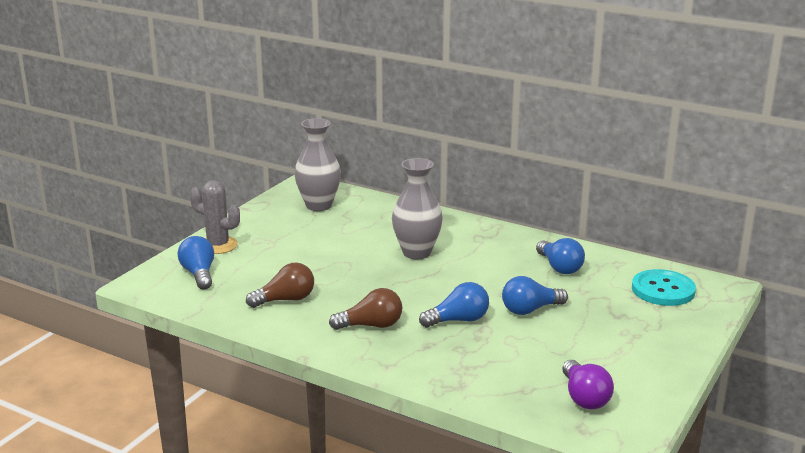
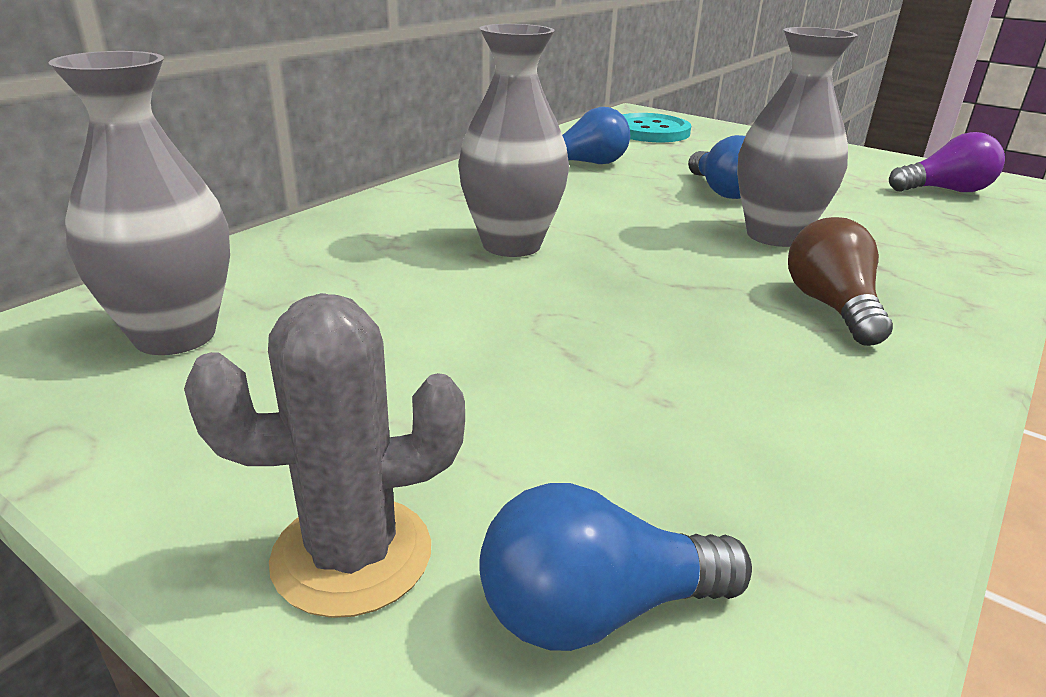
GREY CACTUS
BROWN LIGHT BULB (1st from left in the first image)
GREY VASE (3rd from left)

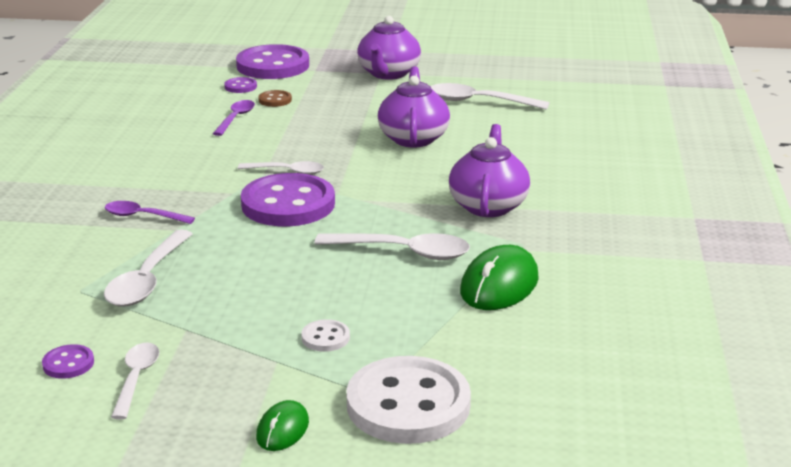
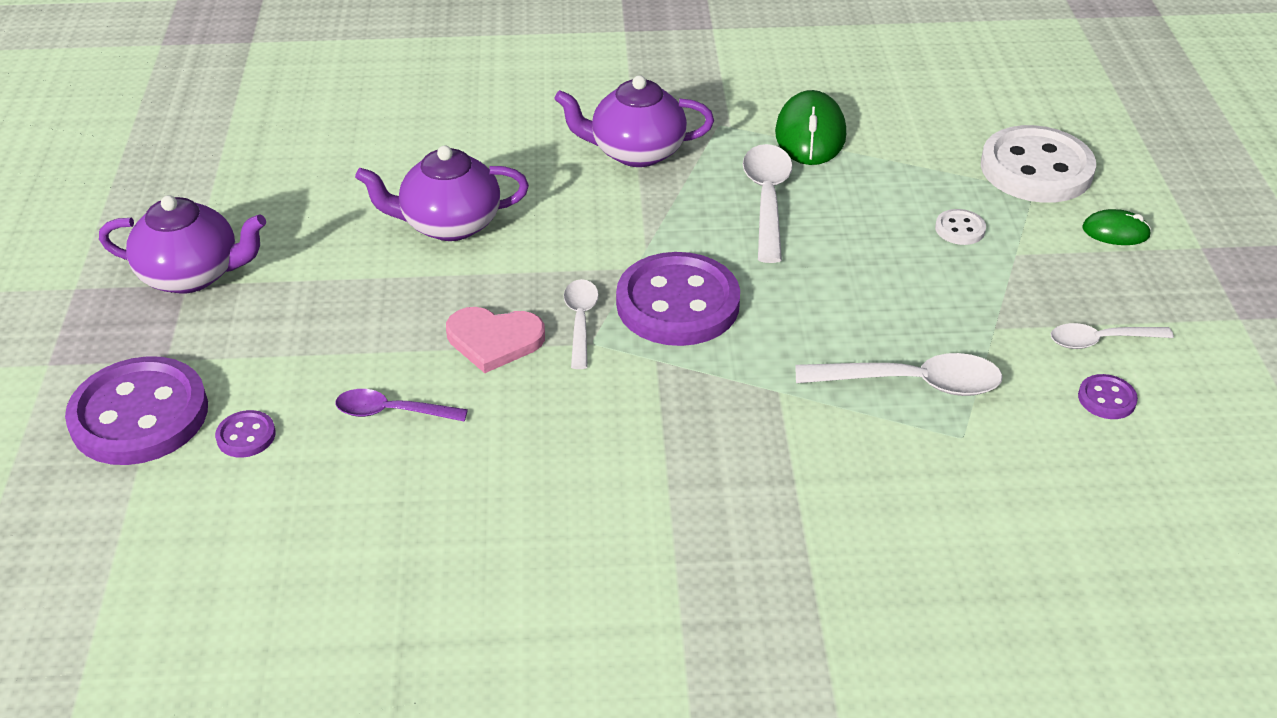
WHITE SPOON (5th from left in the first image)
BROWN BUTTON
PURPLE SPOON (1st from left in the first image)
GREEN MOUSE (1st from left)
PINK HEART

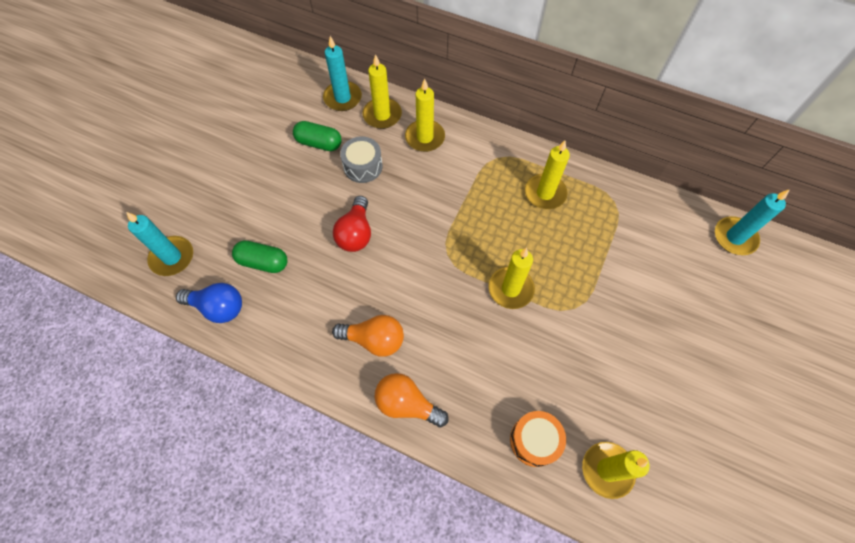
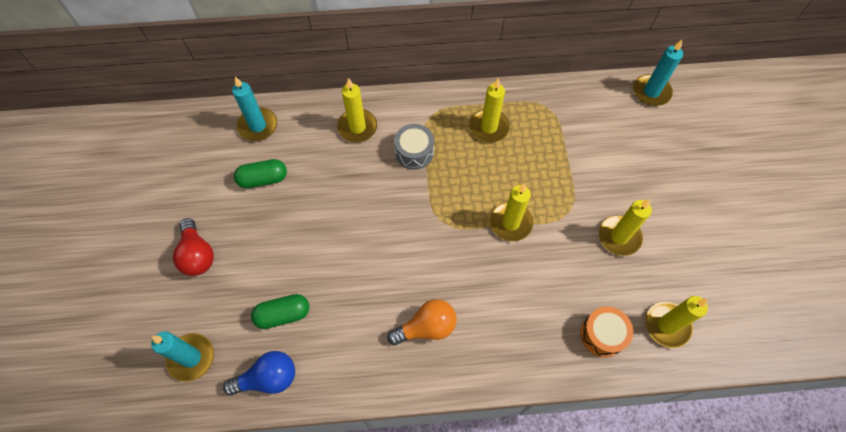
YELLOW CANDLE (4th from left)
GREY DRUM
RED LIGHT BULB
ORANGE LIGHT BULB (2nd from left in the first image)

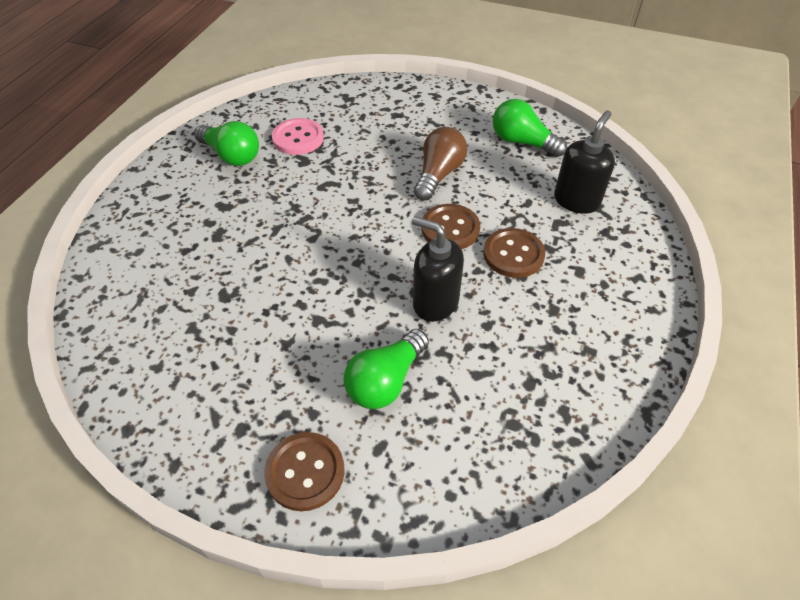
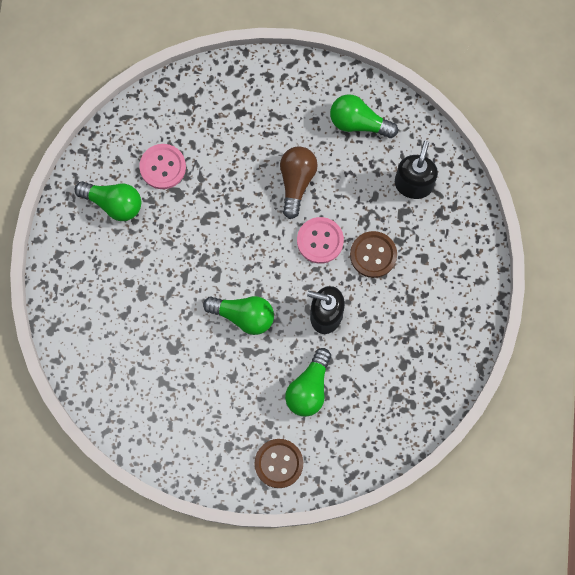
PINK BUTTON (2nd from left)
GREEN LIGHT BULB (2nd from left)

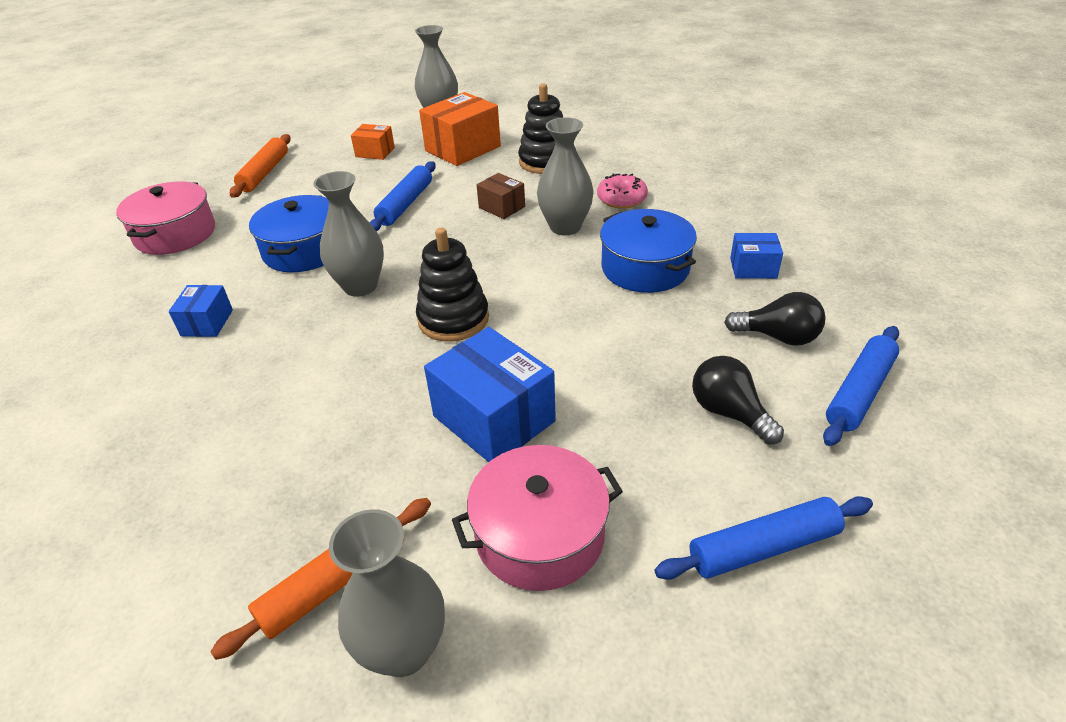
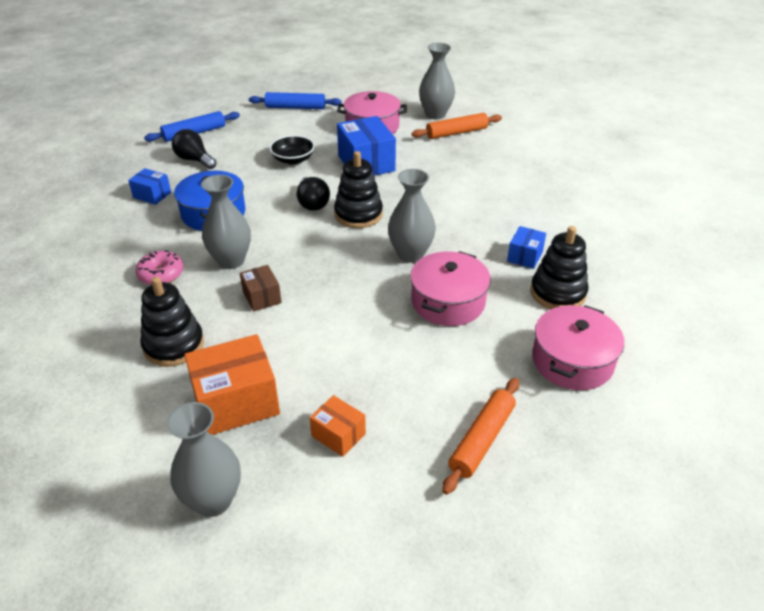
BLUE ROLLING PIN (1st from left in the first image)
PINK POT (2nd from left)
BLACK LIGHT BULB (2nd from left)
BLACK BOWL
BLACK STACKING TOY (3rd from left)

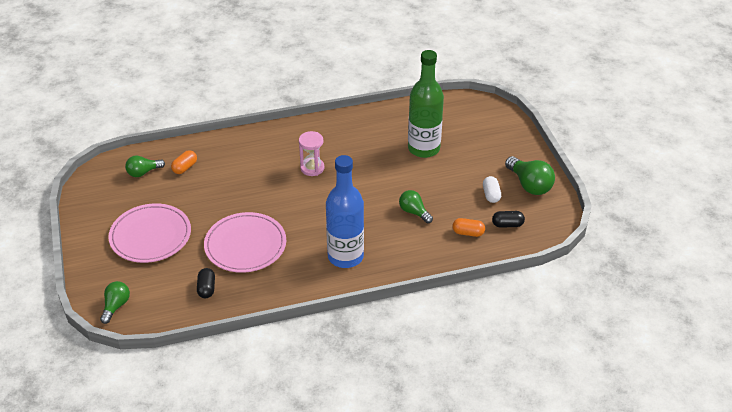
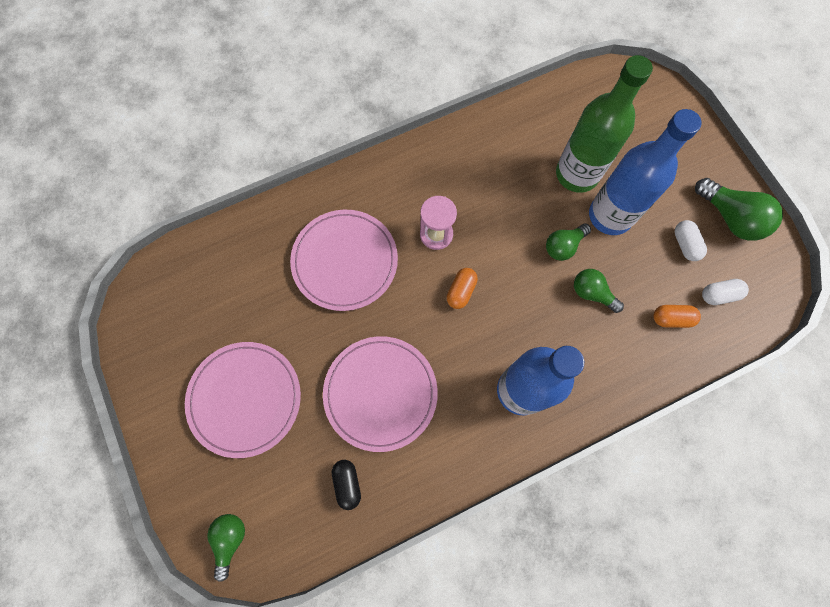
ORANGE CAPSULE (1st from left)
GREEN LIGHT BULB (2nd from left)
WHITE CAPSULE (2nd from left)
BLUE BOTTLE (2nd from left)
PINK PLATE (2nd from left)

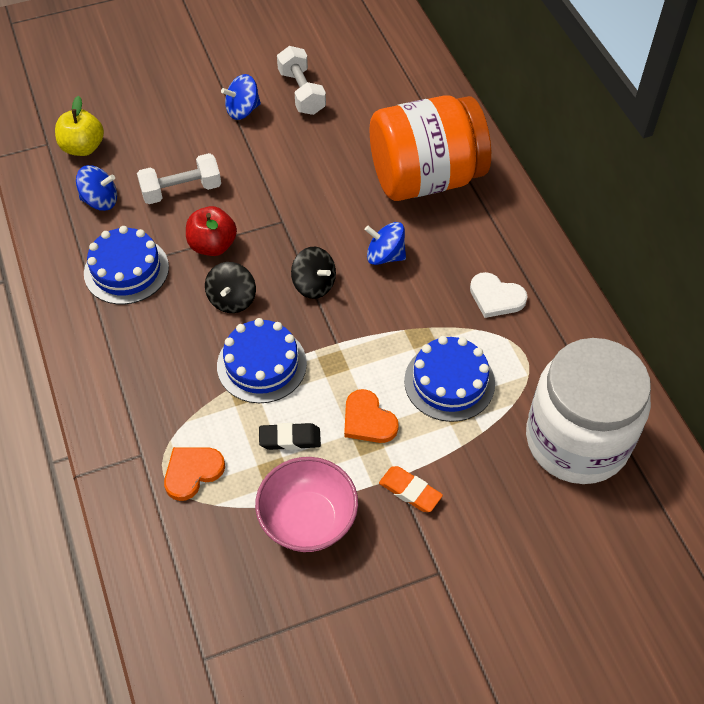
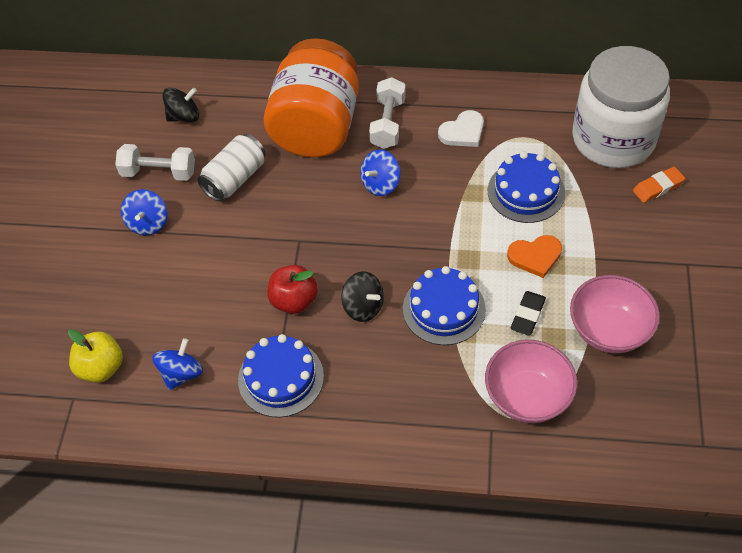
WHITE DUMBBELL (2nd from left)
BLACK SPINNING TOP (1st from left)
PINK BOWL (1st from left)
ORANGE ERASER
WHITE CAN

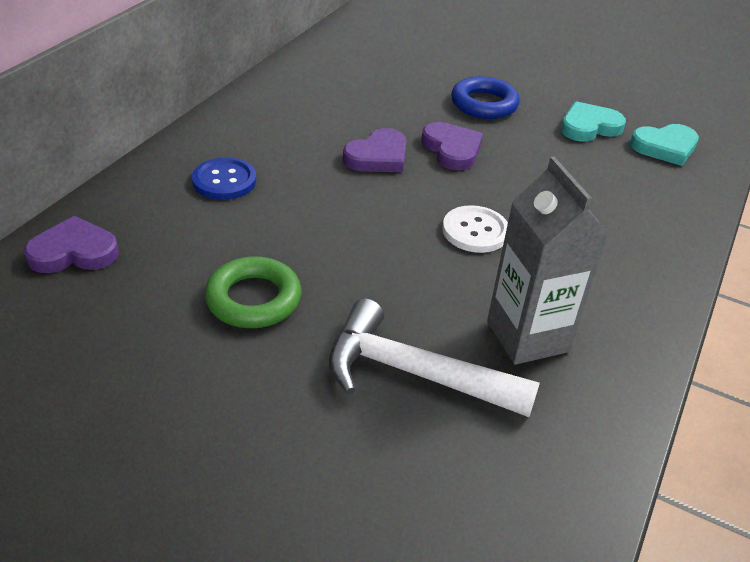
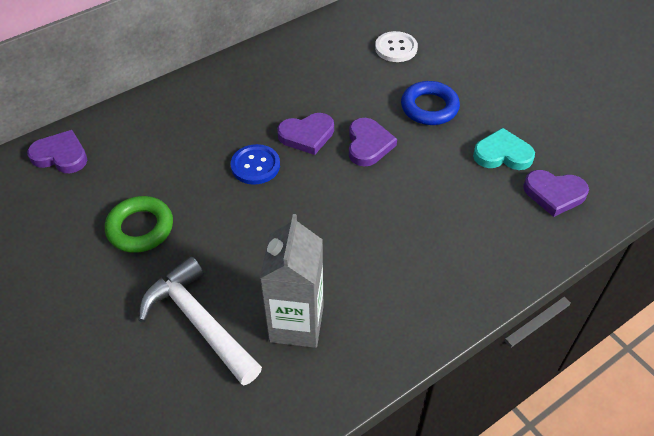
PURPLE HEART (4th from left)
BLUE BUTTON
WHITE BUTTON

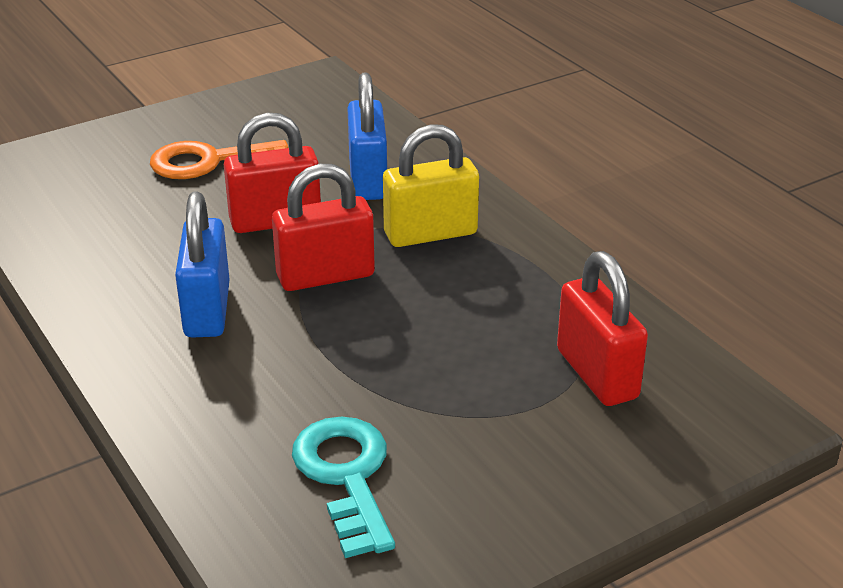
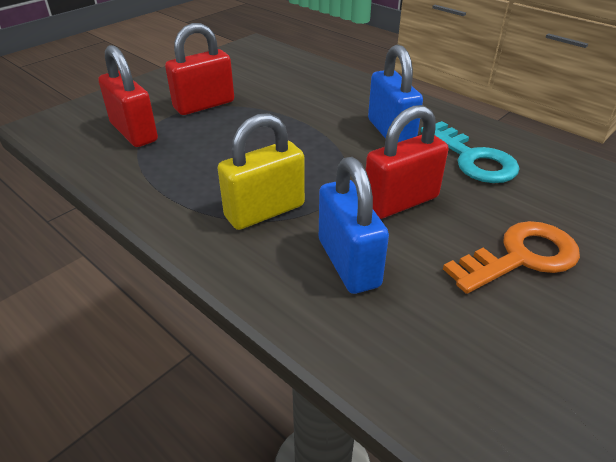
RED PADLOCK (2nd from left)
TURQUOISE KEY

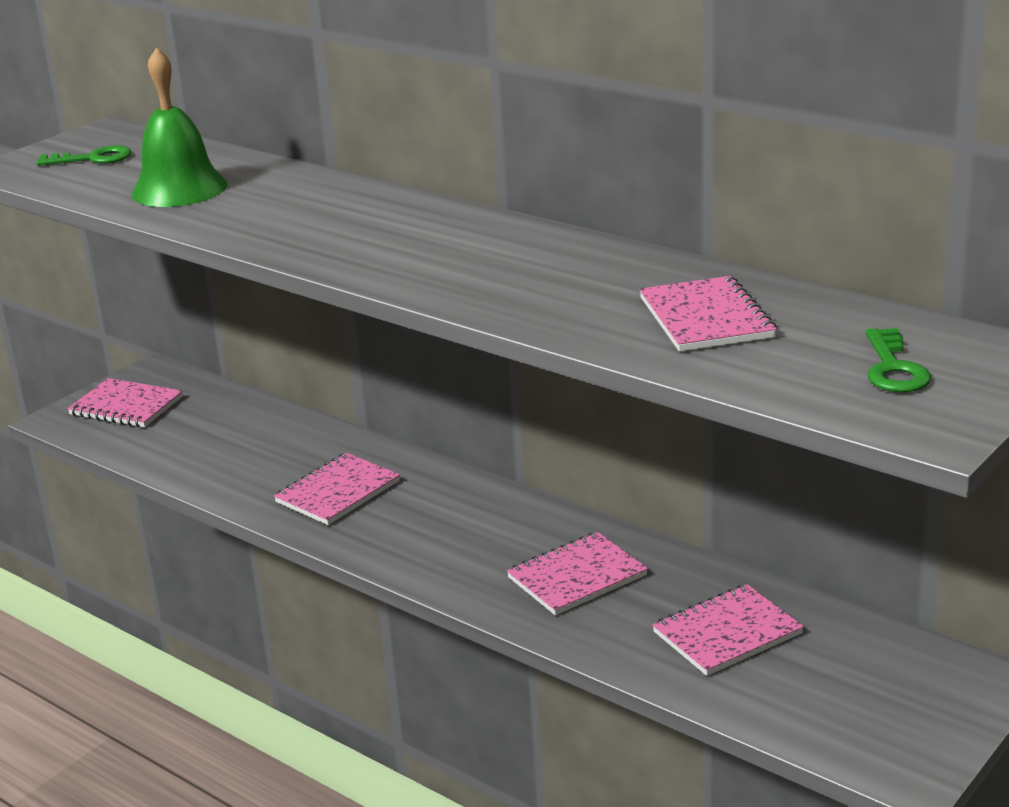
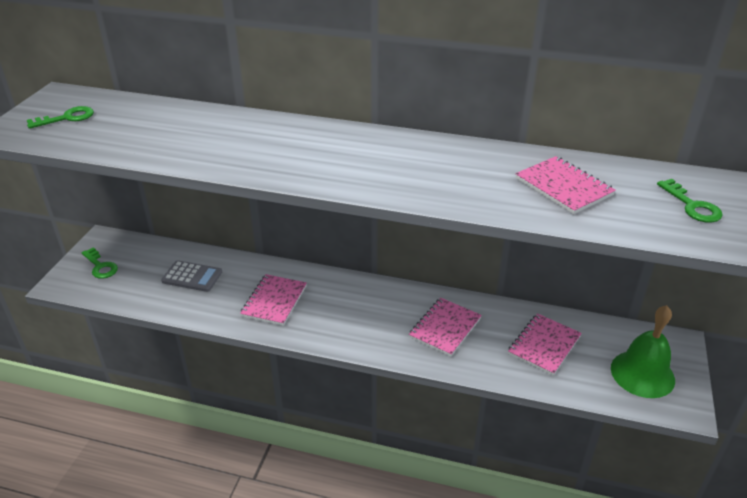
GREEN BELL
GREEN KEY (2nd from left)
GREY CALCULATOR

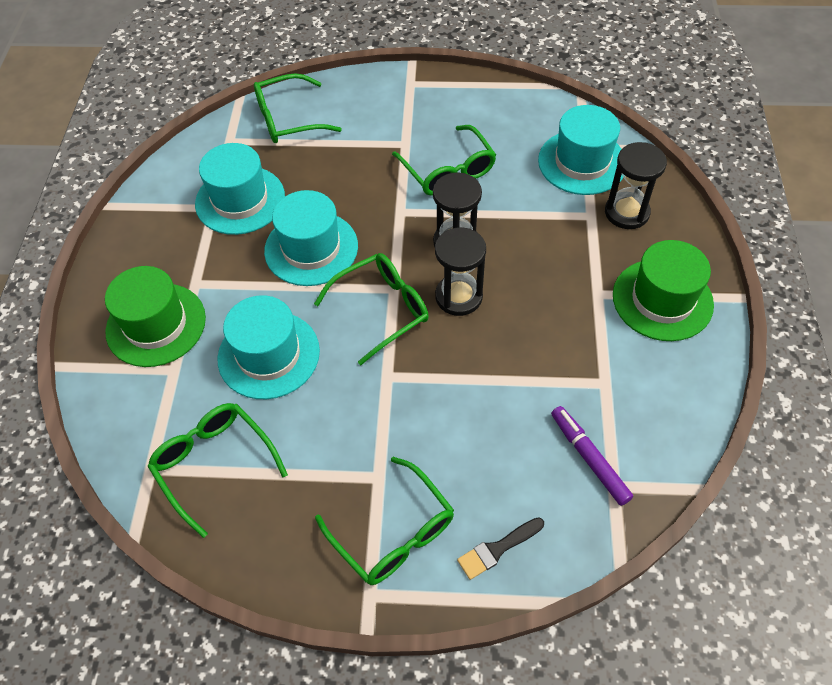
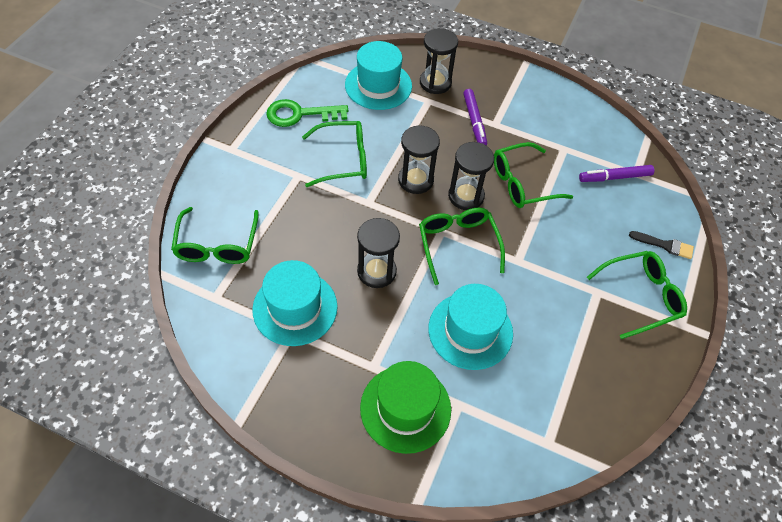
BLACK HOURGLASS (1st from left)
GREEN HAT (2nd from left in the first image)
GREEN GLASSES (4th from left)
BLACK BRUSH
PURPLE MARKER (1st from left)
GREEN KEY

